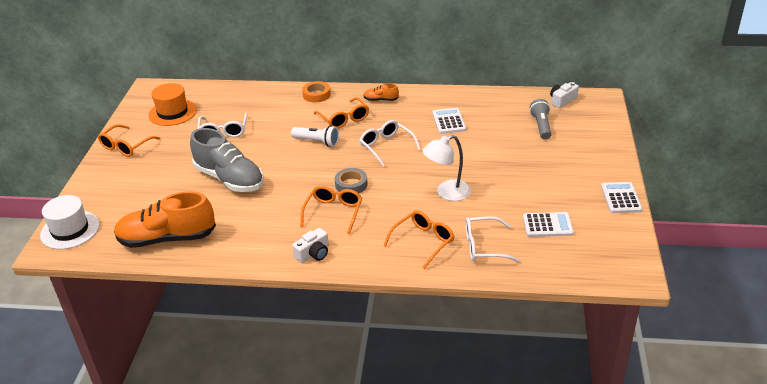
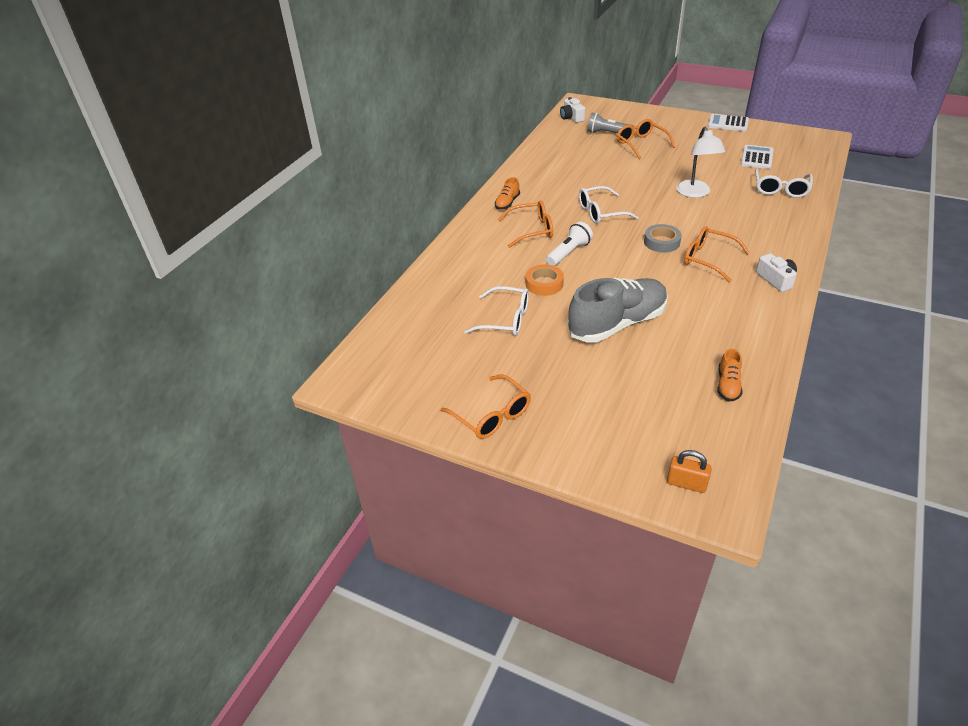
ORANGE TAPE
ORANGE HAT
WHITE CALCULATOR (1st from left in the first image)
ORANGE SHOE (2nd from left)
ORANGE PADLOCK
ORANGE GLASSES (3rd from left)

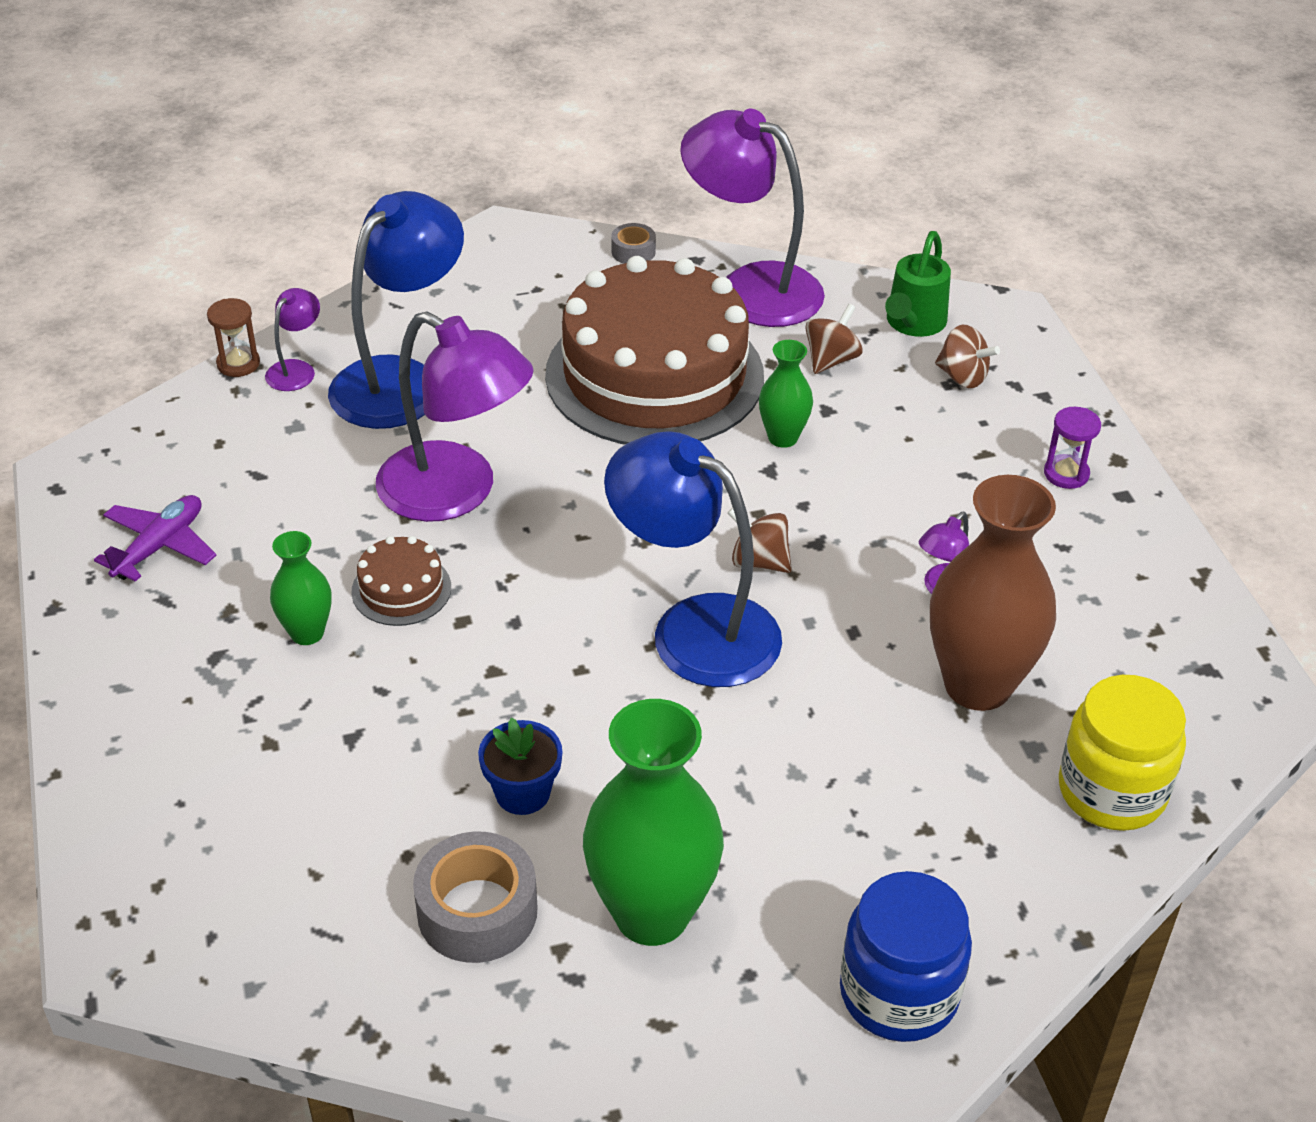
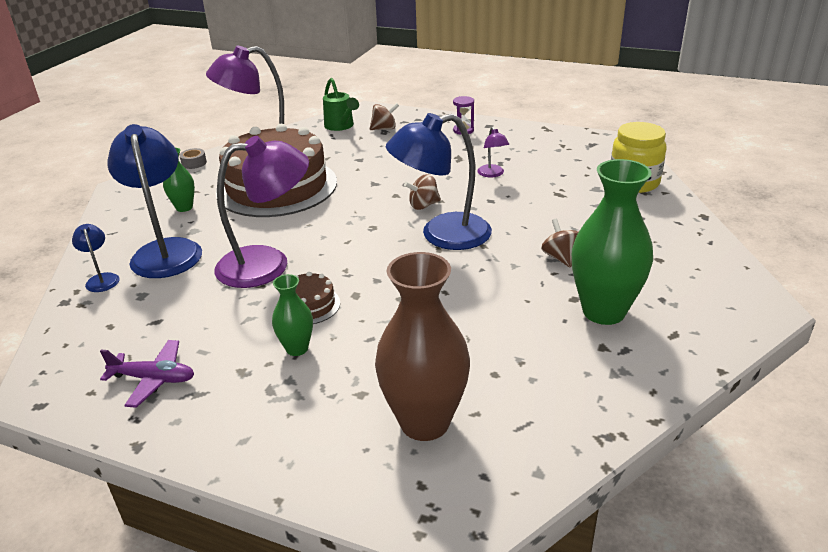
BLUE LAMP (1st from left)
BROWN HOURGLASS
BROWN SPINNING TOP (3rd from left)
GREEN VASE (1st from left)
BROWN VASE
PURPLE PLANE
BLUE FLOWER POT
GREY TAPE (1st from left in the first image)
BLUE JAR

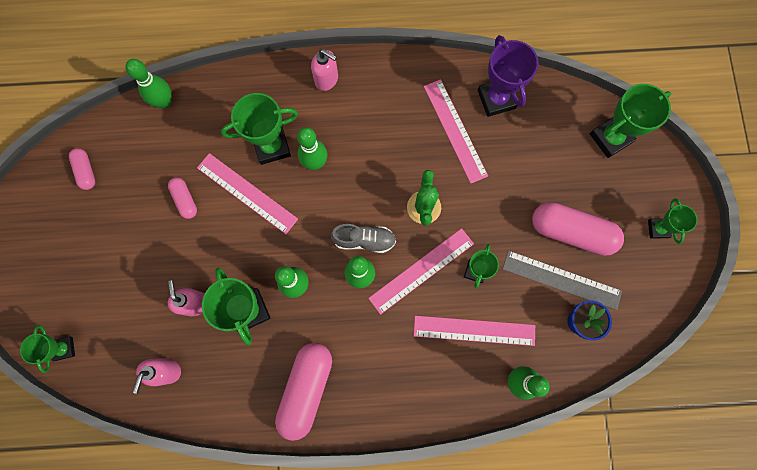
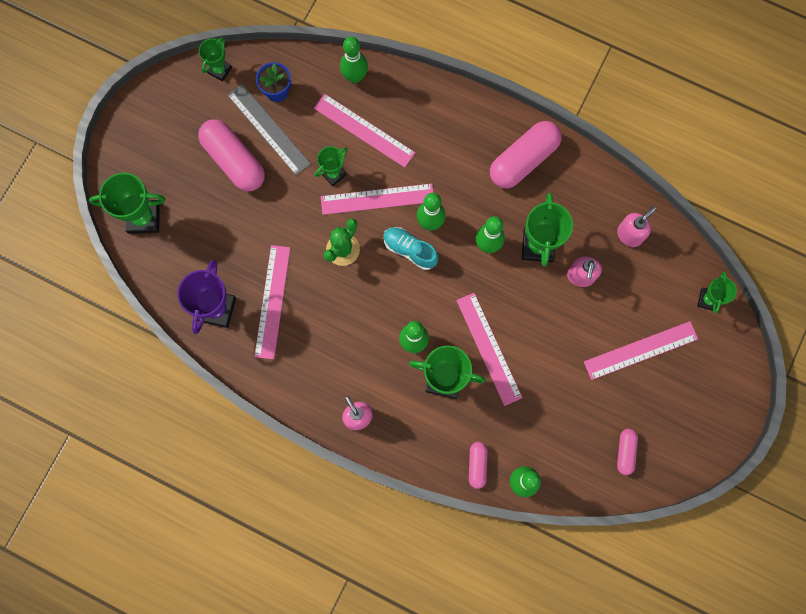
PINK CAPSULE (2nd from left)
GREEN TROPHY (2nd from left)
TURQUOISE SHOE
PINK RULER (5th from left)

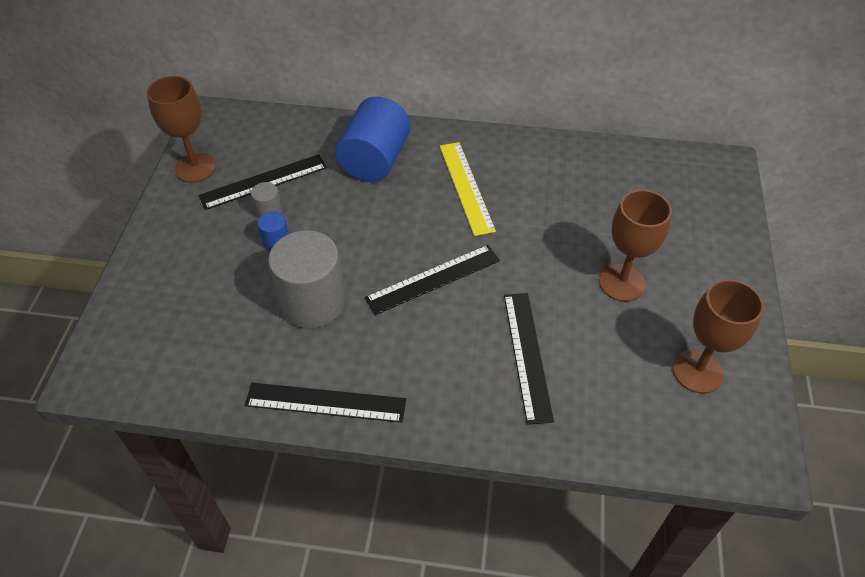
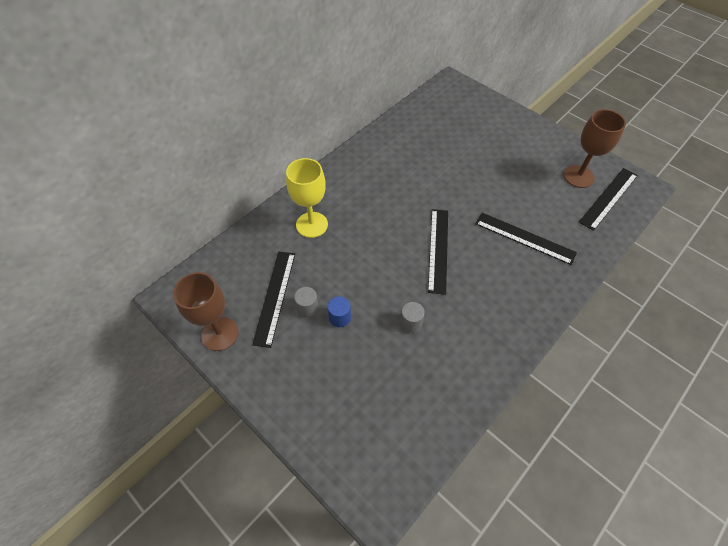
YELLOW GOBLET
YELLOW RULER
BROWN GOBLET (2nd from left in the first image)
GREY CYLINDER (2nd from left)
BLACK RULER (4th from left)

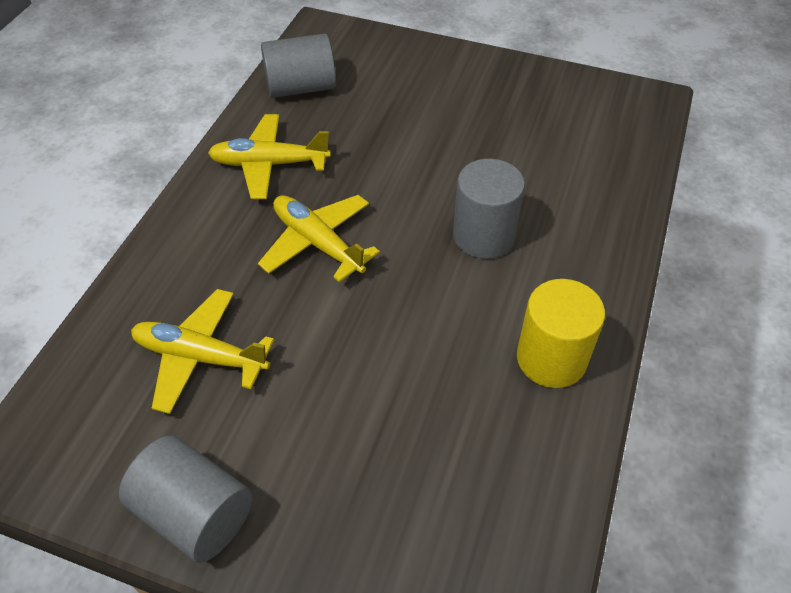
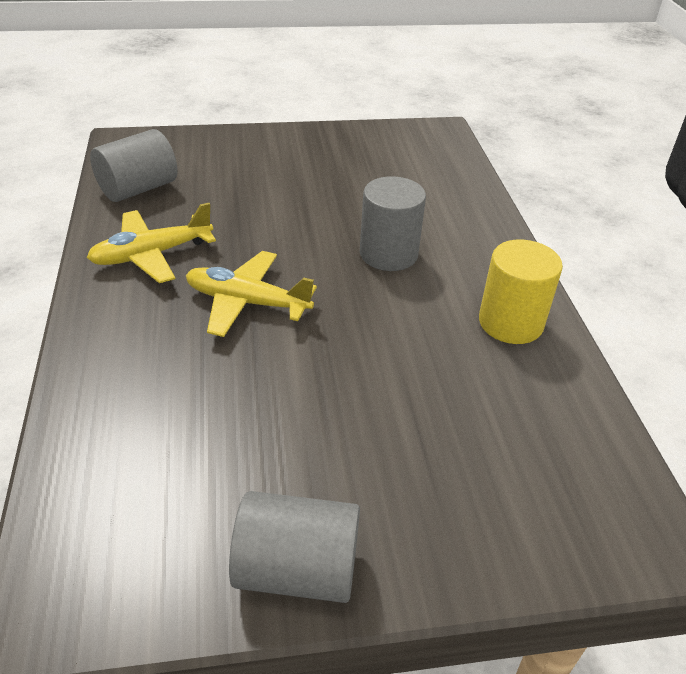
YELLOW PLANE (1st from left in the first image)

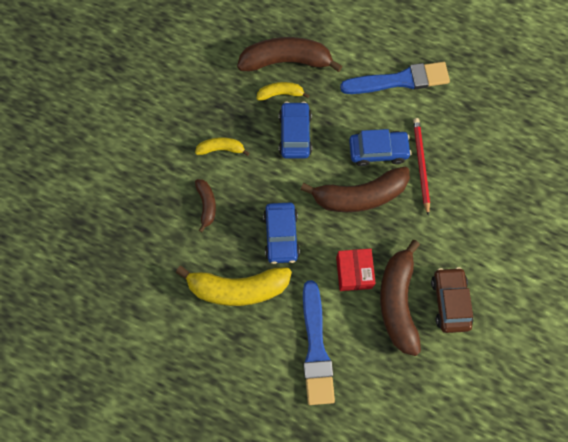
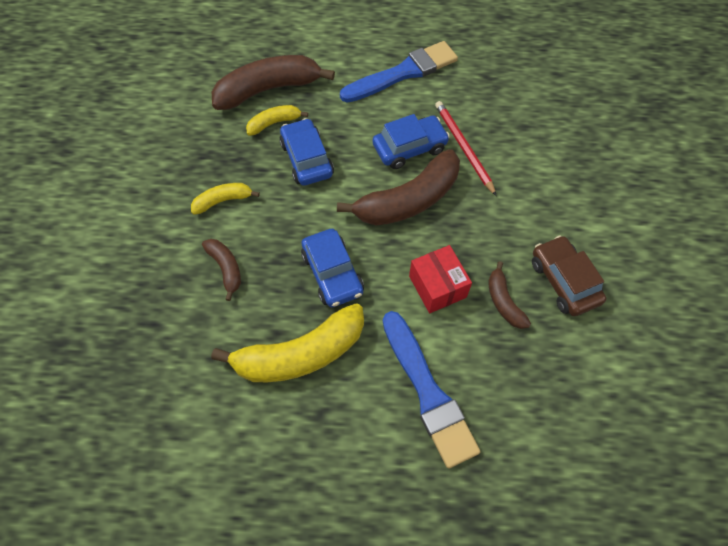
BROWN BANANA (4th from left)

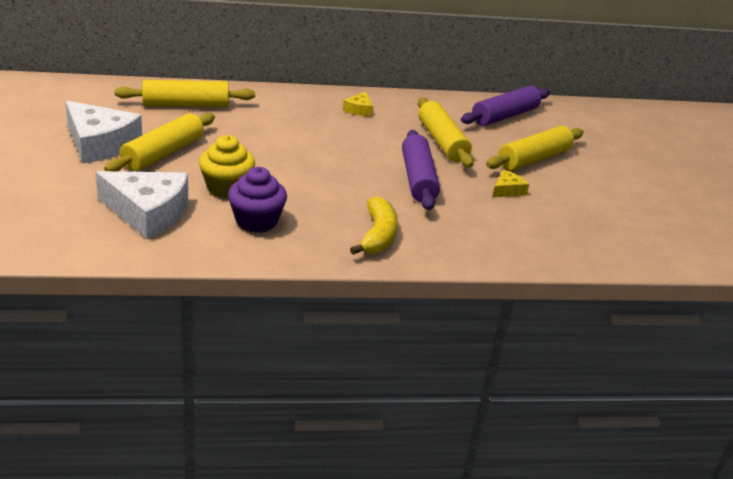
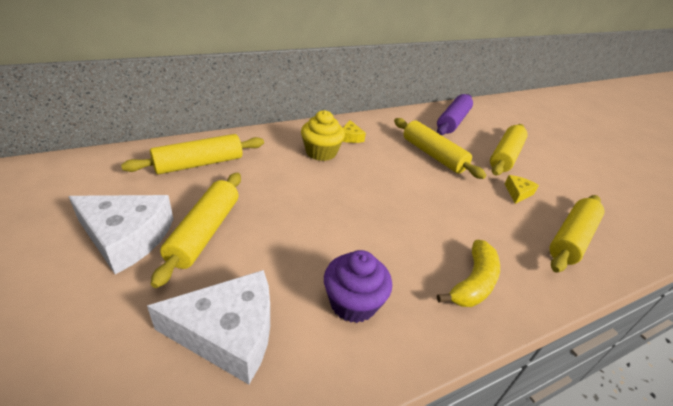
PURPLE ROLLING PIN (1st from left in the first image)
YELLOW CUPCAKE
YELLOW BANANA
YELLOW ROLLING PIN (5th from left)

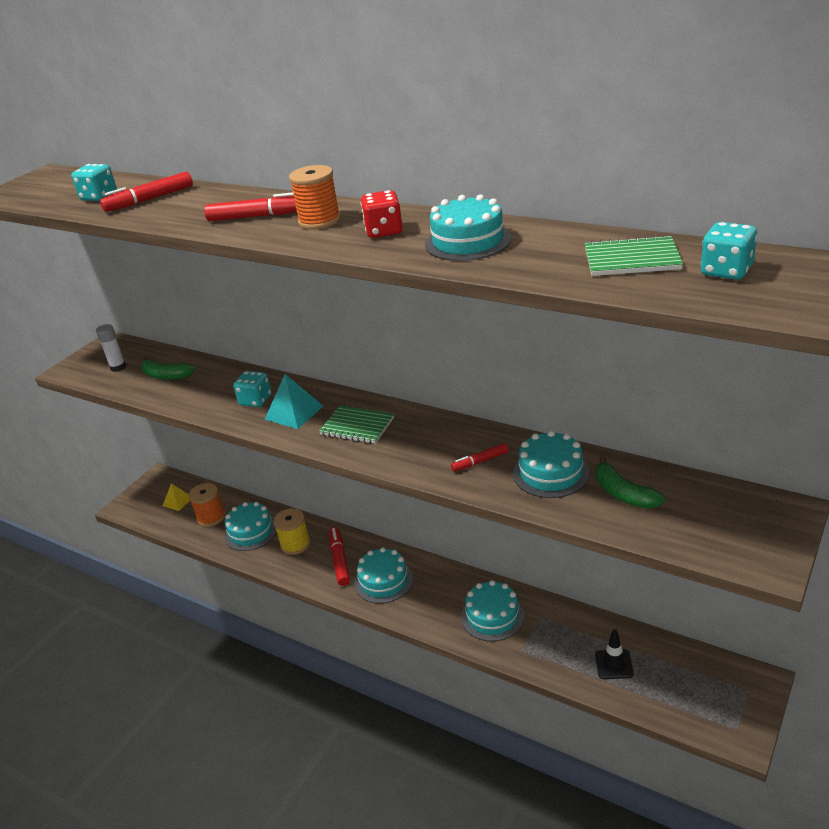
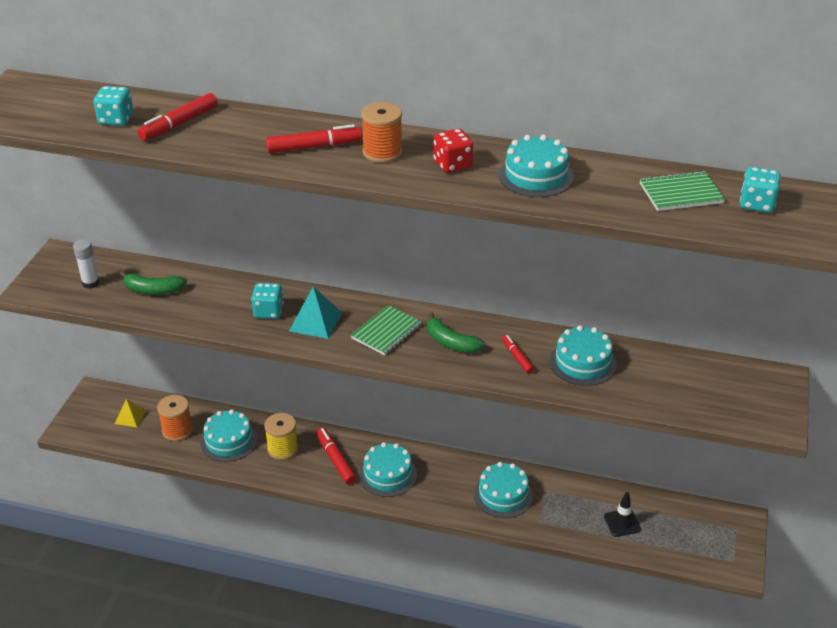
GREEN NOTEBOOK (1st from left)
RED MARKER (4th from left)
GREEN BANANA (2nd from left)

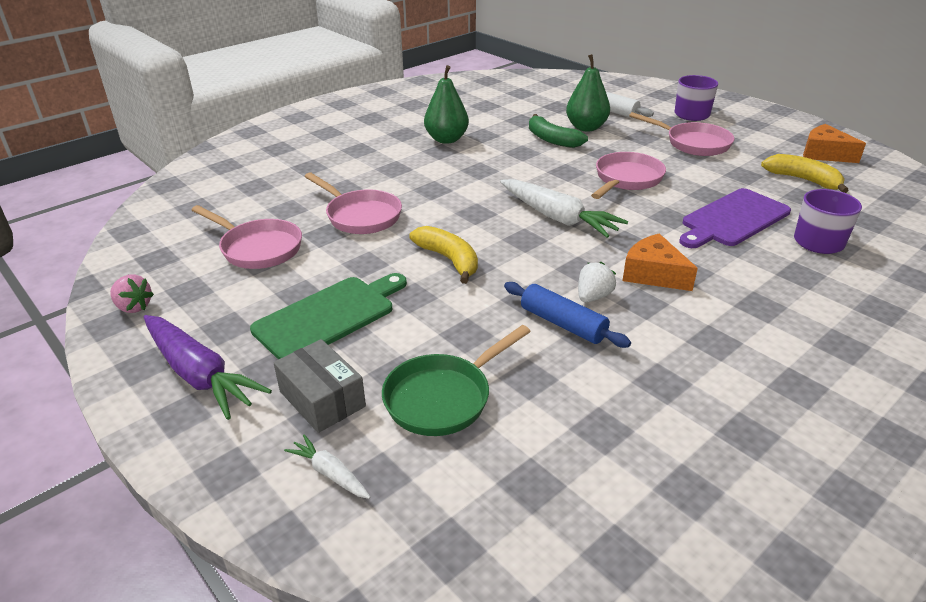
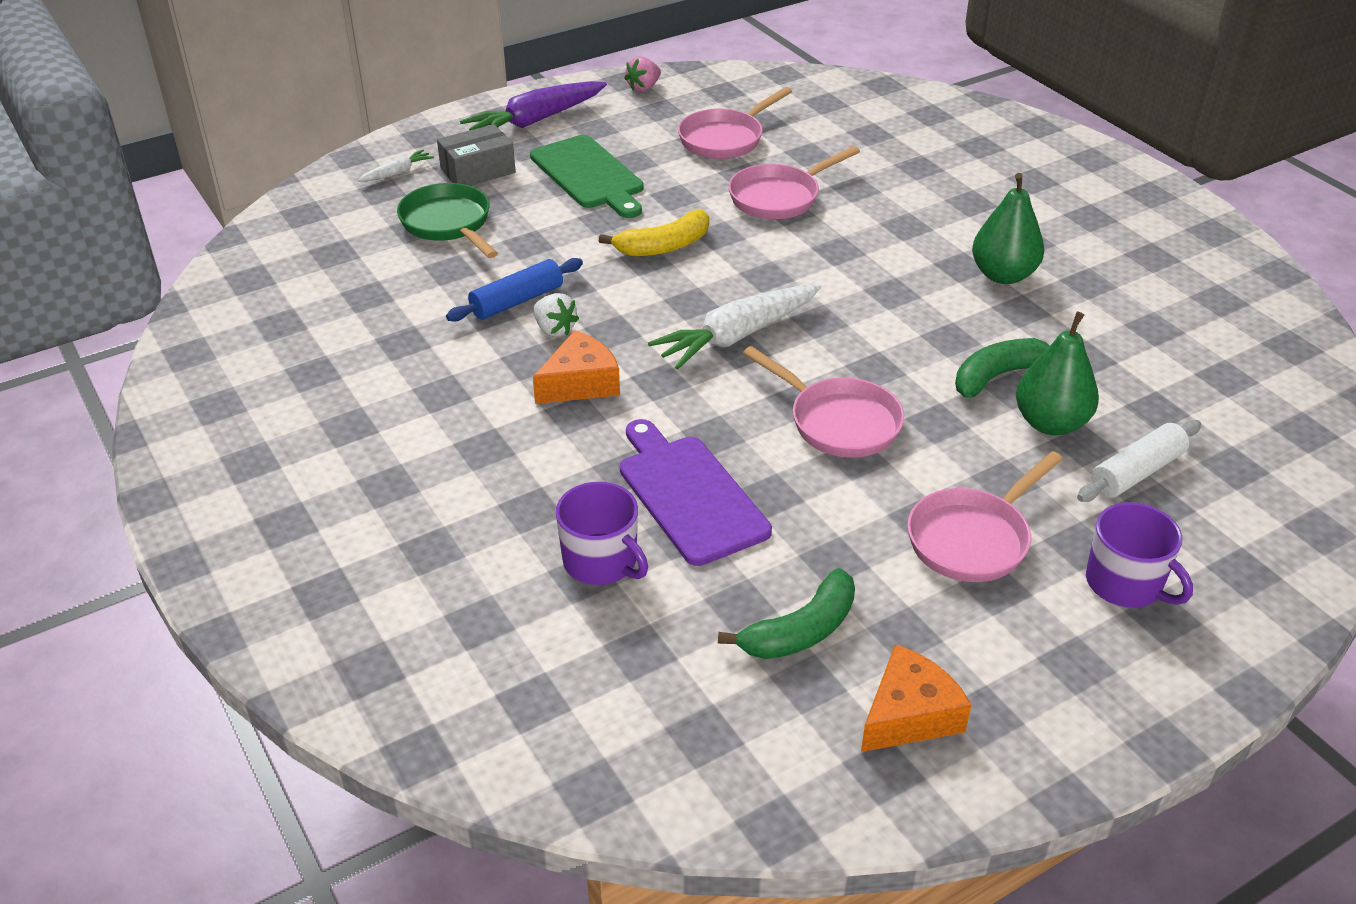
GREEN BANANA (1st from left)

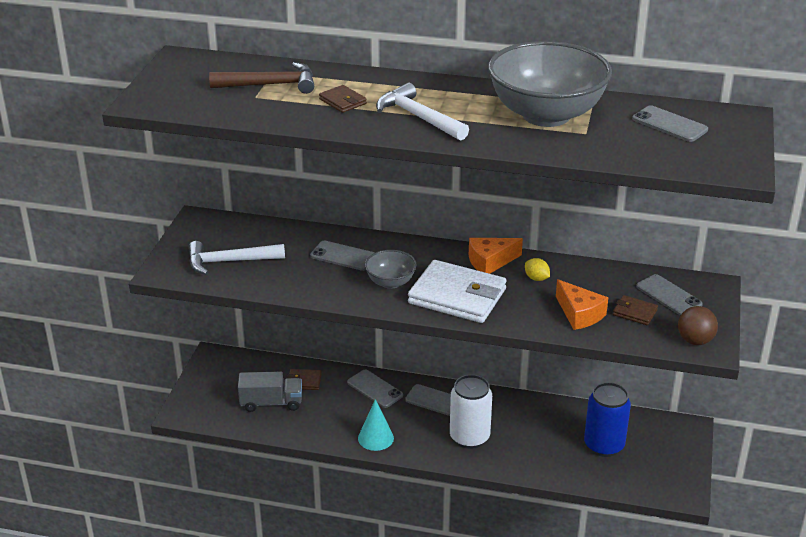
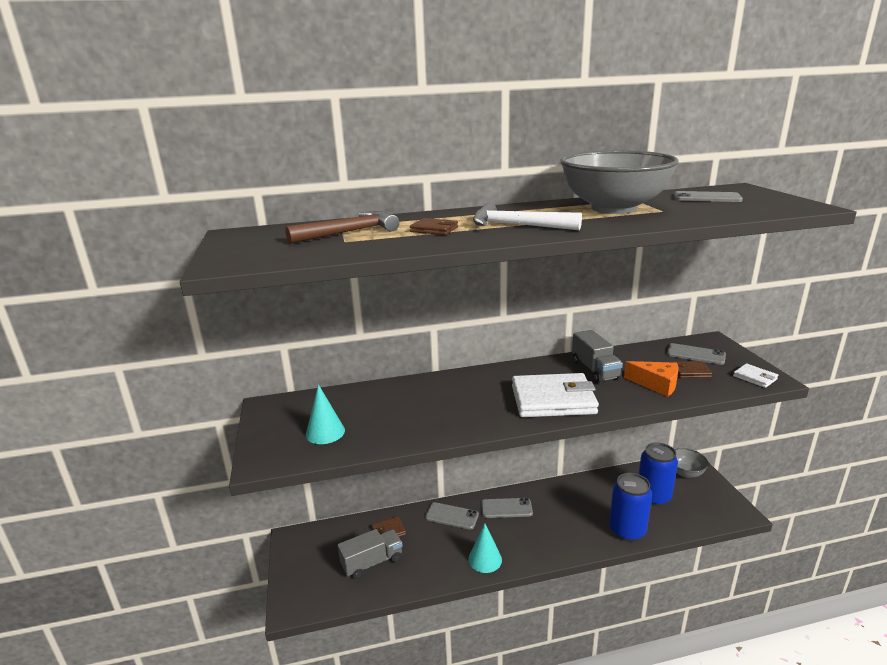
ORANGE CHEESE (1st from left in the first image)
TURQUOISE CONE (1st from left)
GREY PHONE (1st from left in the first image)
GREY BOWL (2nd from left)
GREY TRUCK (2nd from left)
WHITE WALLET (2nd from left)
WHITE CAN
BLUE CAN (1st from left)

